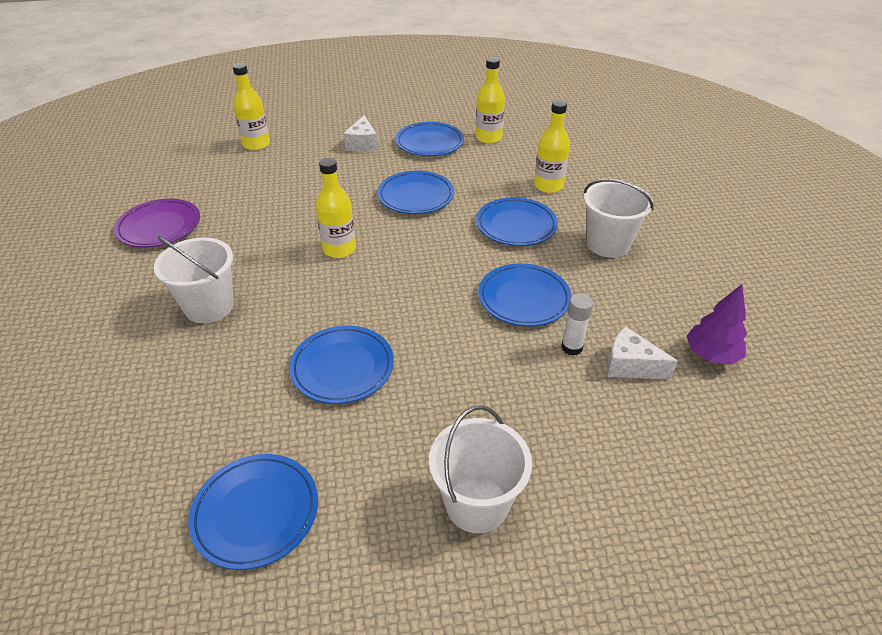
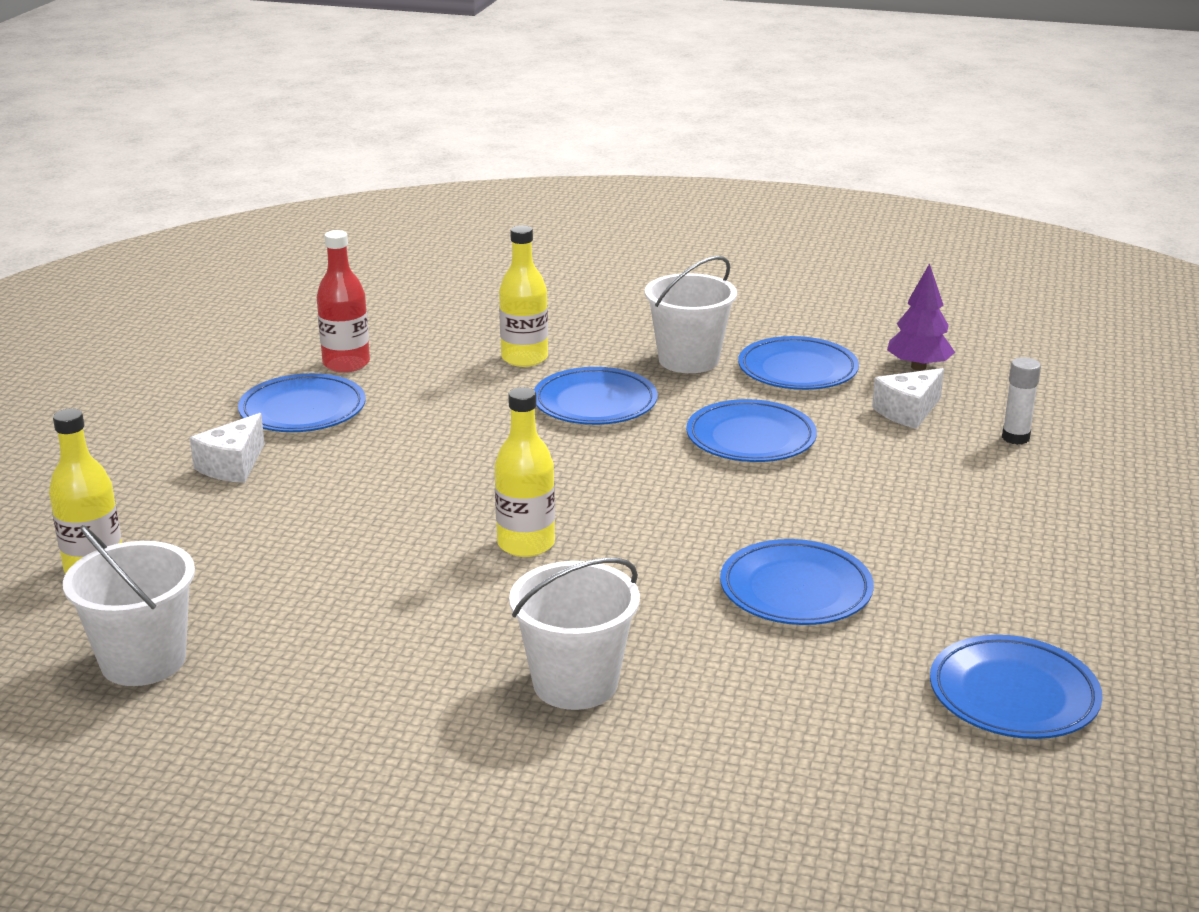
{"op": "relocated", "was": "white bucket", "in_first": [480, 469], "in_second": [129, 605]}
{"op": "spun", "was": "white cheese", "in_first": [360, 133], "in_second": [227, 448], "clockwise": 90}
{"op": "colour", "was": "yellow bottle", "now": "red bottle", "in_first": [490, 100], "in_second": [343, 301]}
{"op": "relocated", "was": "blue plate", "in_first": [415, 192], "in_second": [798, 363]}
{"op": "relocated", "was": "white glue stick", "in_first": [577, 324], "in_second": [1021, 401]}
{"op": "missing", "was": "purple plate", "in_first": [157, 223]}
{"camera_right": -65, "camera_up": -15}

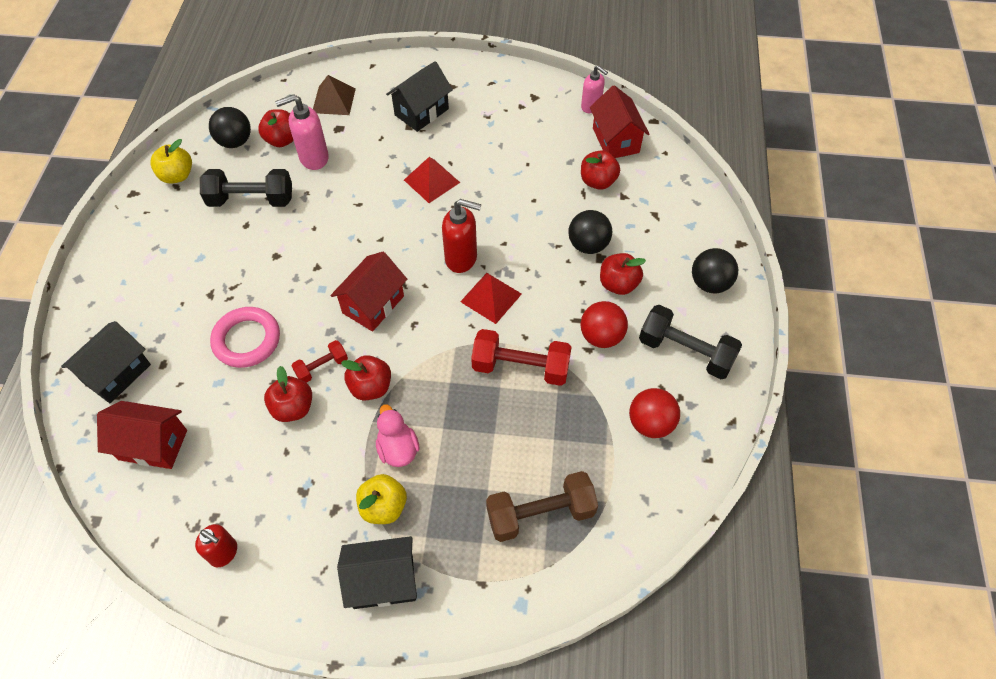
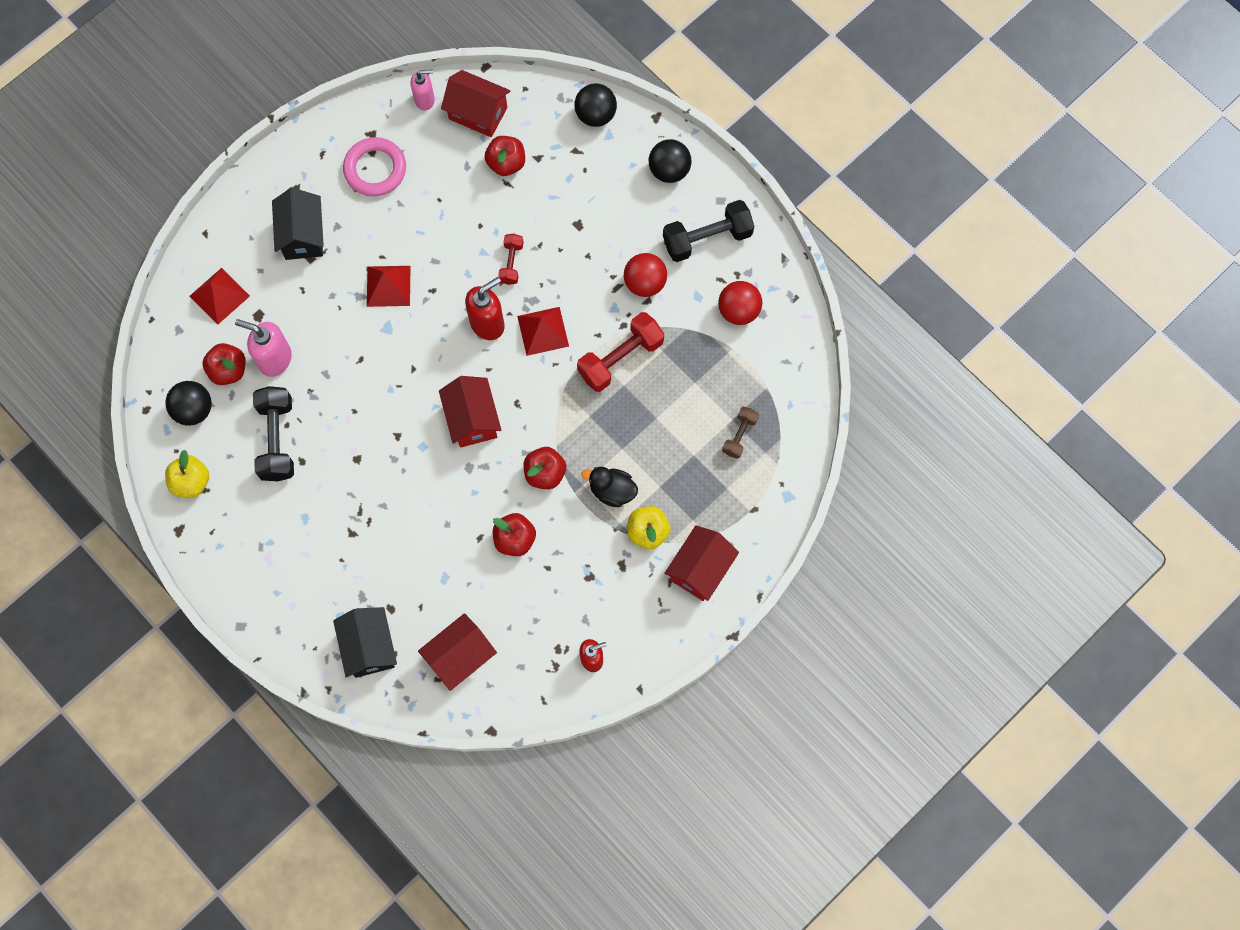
{"op": "colour", "was": "brown pyramid", "now": "red pyramid", "in_first": [334, 95], "in_second": [219, 296]}
{"op": "spun", "was": "pink soap dispenser", "in_first": [302, 132], "in_second": [263, 348], "clockwise": 90}
{"op": "spun", "was": "black dumbbell", "in_first": [246, 188], "in_second": [273, 433], "clockwise": -45}
{"op": "relocated", "was": "pink ring", "in_first": [245, 337], "in_second": [374, 166]}
{"op": "relocated", "was": "red dumbbell", "in_first": [319, 361], "in_second": [511, 259]}
{"op": "relocated", "was": "black ball", "in_first": [590, 232], "in_second": [595, 105]}
{"op": "colour", "was": "pink duck", "now": "black duck", "in_first": [398, 435], "in_second": [610, 487]}
{"op": "colour", "was": "black house", "now": "red house", "in_first": [377, 572], "in_second": [702, 563]}
{"op": "size", "was": "brown dumbbell", "in_first": [542, 506], "in_second": [740, 433], "ratio": 0.55}
{"op": "missing", "was": "red apple", "in_first": [623, 274]}
{"camera_right": -50, "camera_up": 15}

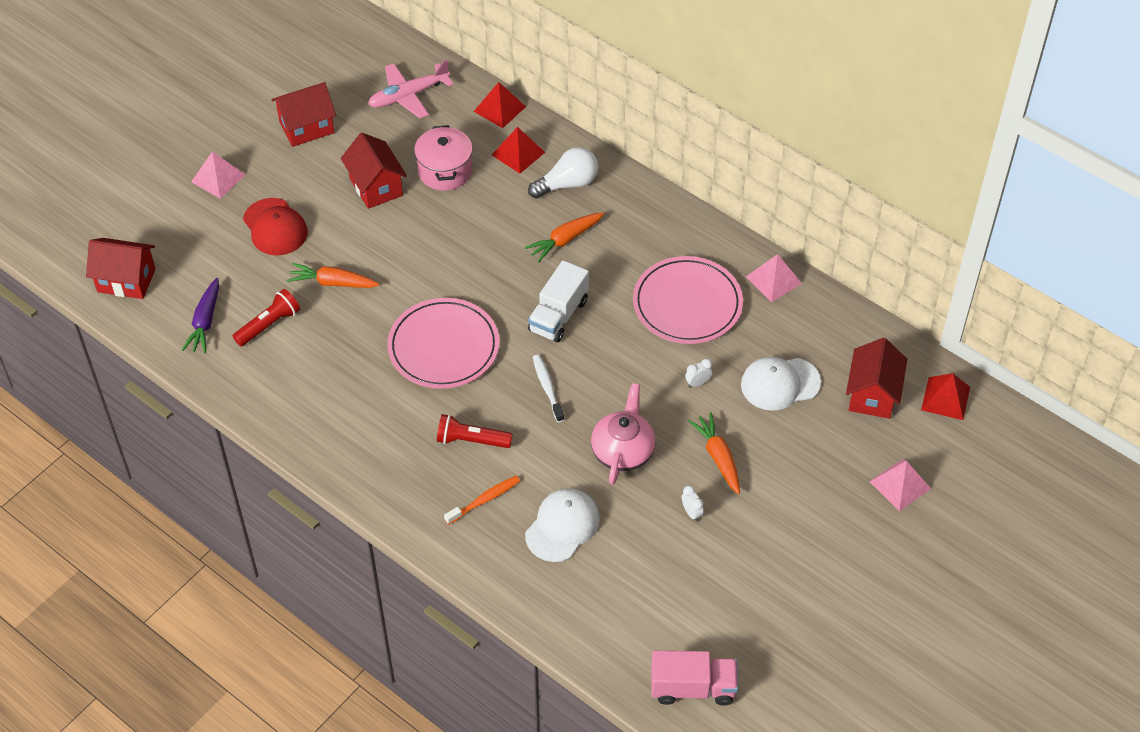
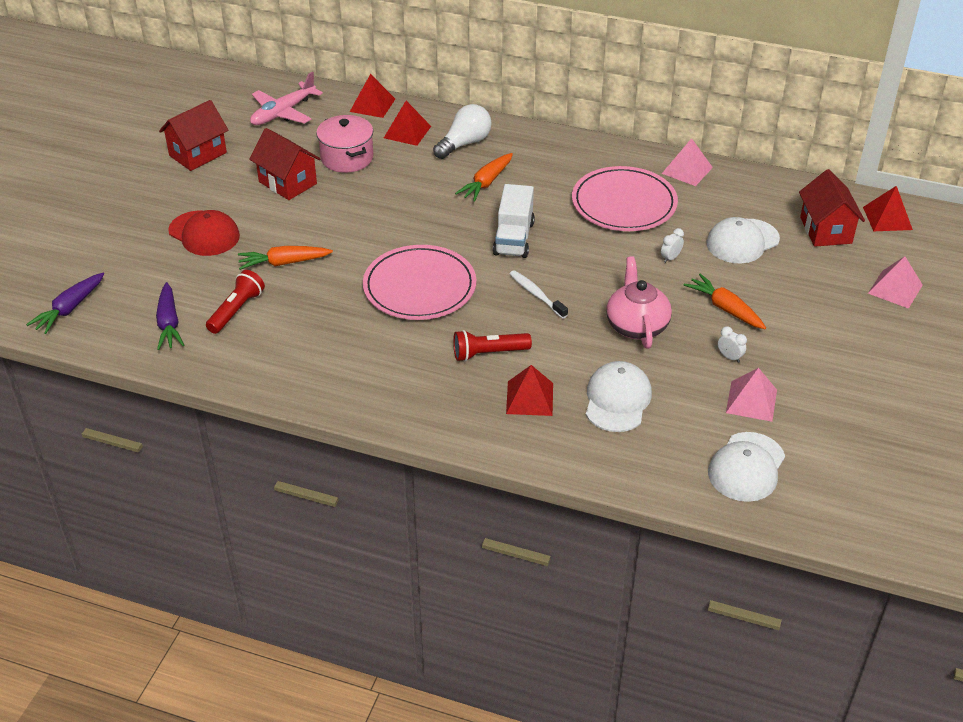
{"op": "exchanged", "was": "red house", "now": "purple carrot", "in_first": [121, 268], "in_second": [65, 303]}
{"op": "exchanged", "was": "orange toothbrush", "now": "red pyramid", "in_first": [482, 500], "in_second": [529, 390]}
{"op": "appeared", "now": "white cap", "in_second": [746, 467]}
{"op": "relocated", "was": "pink pyramid", "in_first": [218, 175], "in_second": [751, 395]}
{"op": "missing", "was": "pink truck", "in_first": [694, 678]}
{"camera_right": -20, "camera_up": -10}

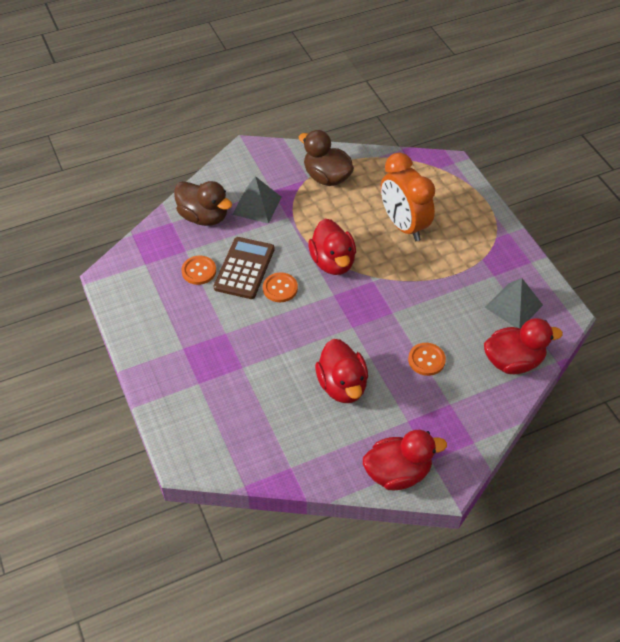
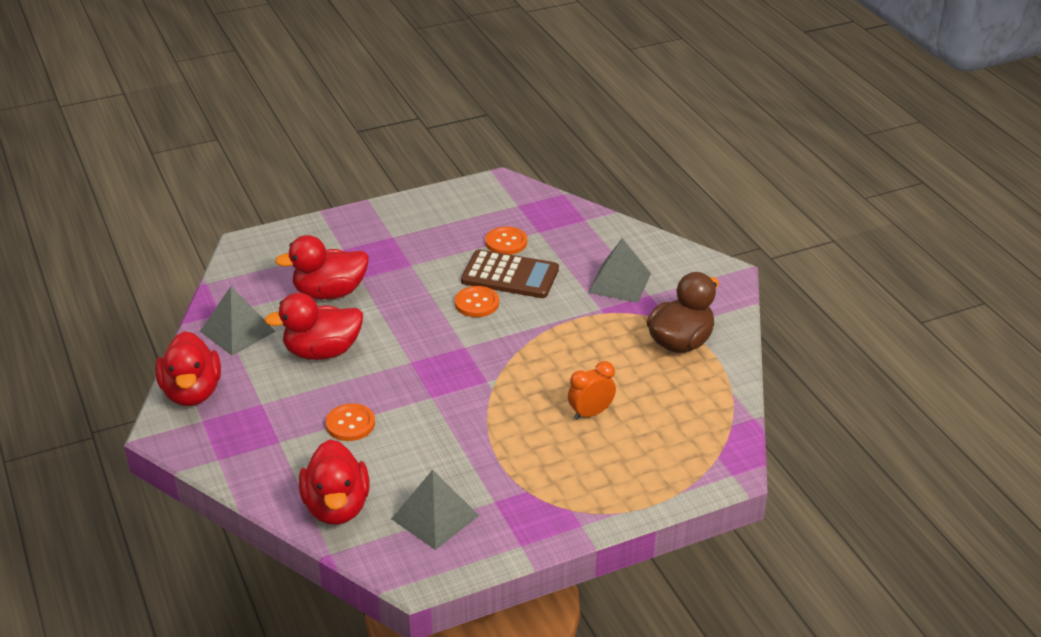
{"op": "appeared", "now": "grey pyramid", "in_second": [238, 321]}
{"op": "relocated", "was": "red duck", "in_first": [332, 247], "in_second": [322, 267]}
{"op": "size", "was": "orange clock", "in_first": [408, 197], "in_second": [592, 390], "ratio": 0.51}
{"op": "missing", "was": "brown duck", "in_first": [203, 203]}
{"camera_right": 90, "camera_up": -15}

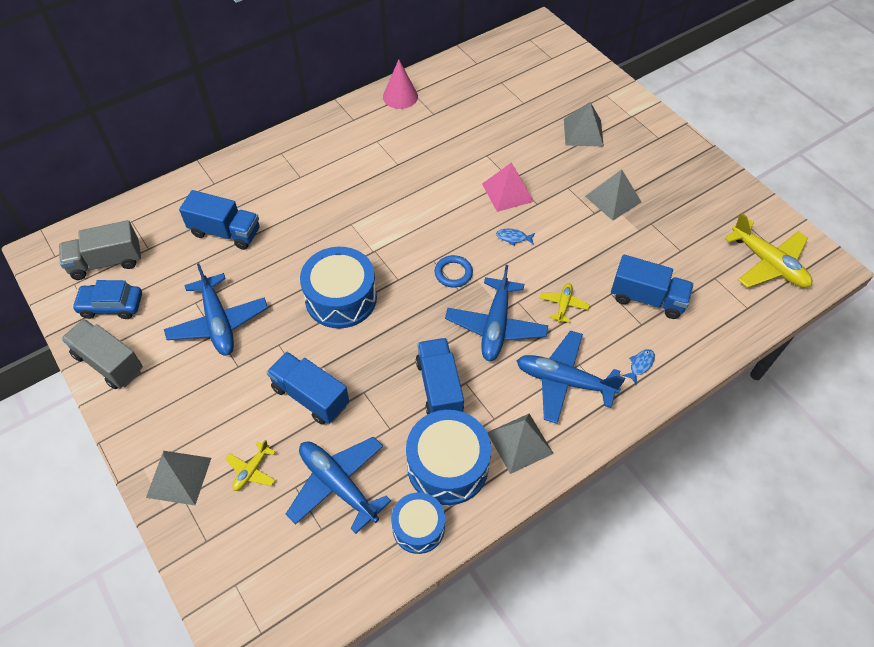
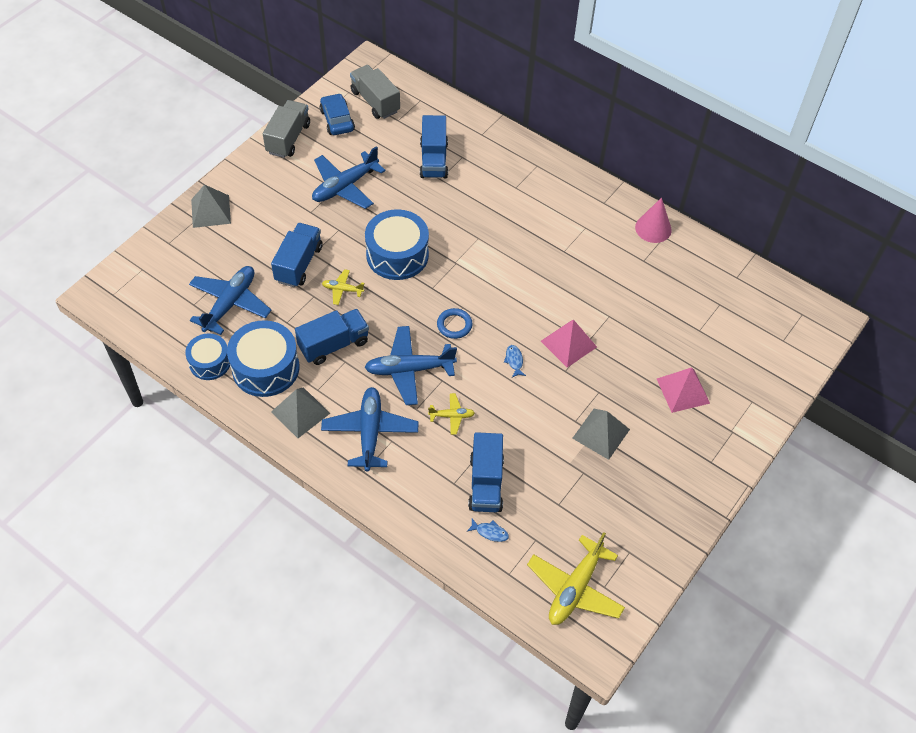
{"op": "relocated", "was": "yellow plane", "in_first": [251, 465], "in_second": [343, 287]}
{"op": "relocated", "was": "blue fish", "in_first": [638, 367], "in_second": [488, 530]}
{"op": "colour", "was": "grey pyramid", "now": "pink pyramid", "in_first": [584, 124], "in_second": [683, 390]}
{"camera_right": 70, "camera_up": 0}

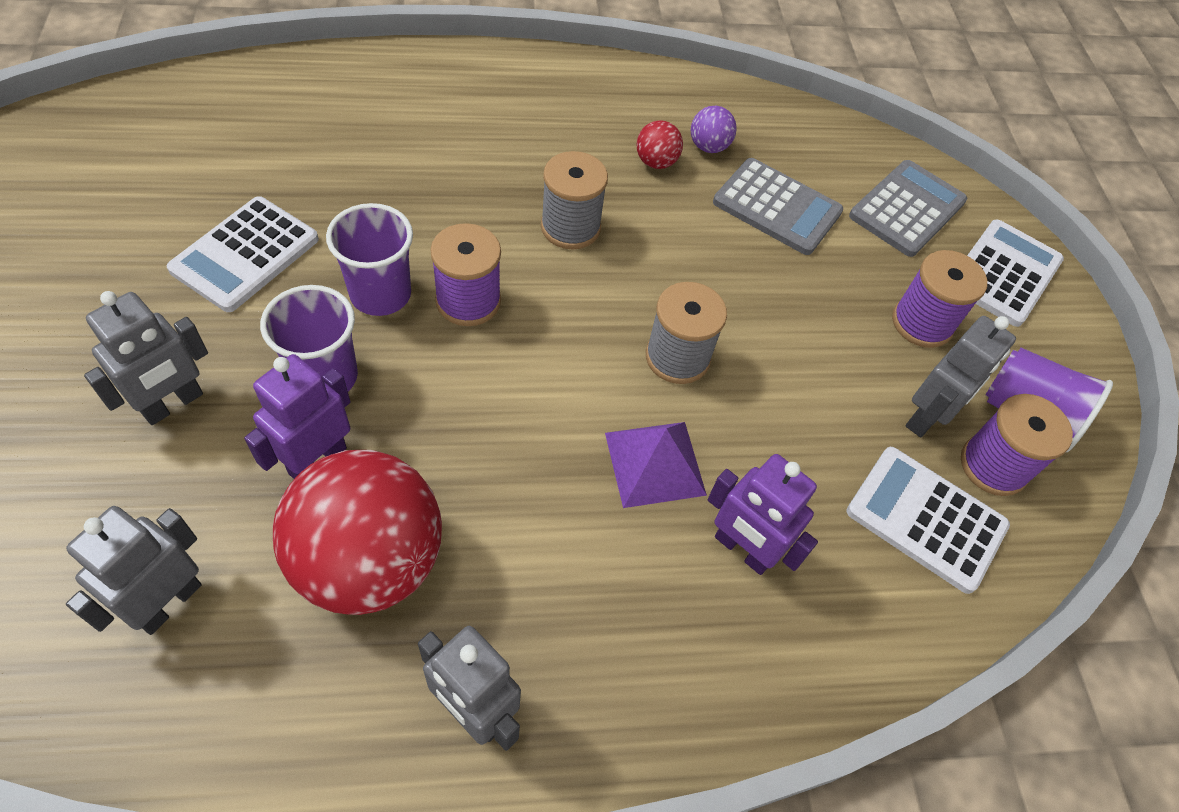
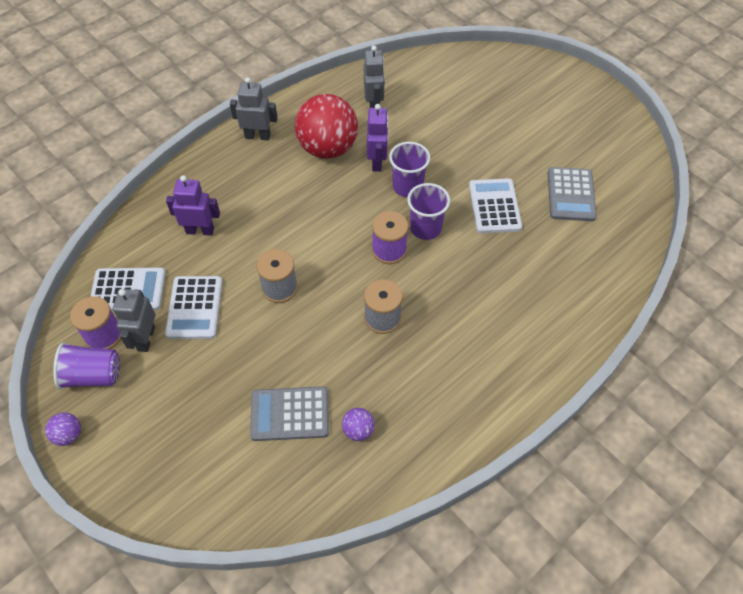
{"op": "appeared", "now": "purple ball", "in_second": [63, 429]}
{"op": "relocated", "was": "white calculator", "in_first": [1015, 273], "in_second": [193, 307]}
{"op": "relocated", "was": "grey calculator", "in_first": [908, 208], "in_second": [572, 194]}
{"op": "missing", "was": "grey robot", "in_first": [146, 358]}
{"op": "missing", "was": "purple pyramid", "in_first": [656, 465]}
{"op": "missing", "was": "red ball", "in_first": [659, 144]}
{"op": "missing", "was": "purple spool", "in_first": [939, 299]}
{"camera_right": 150, "camera_up": 0}

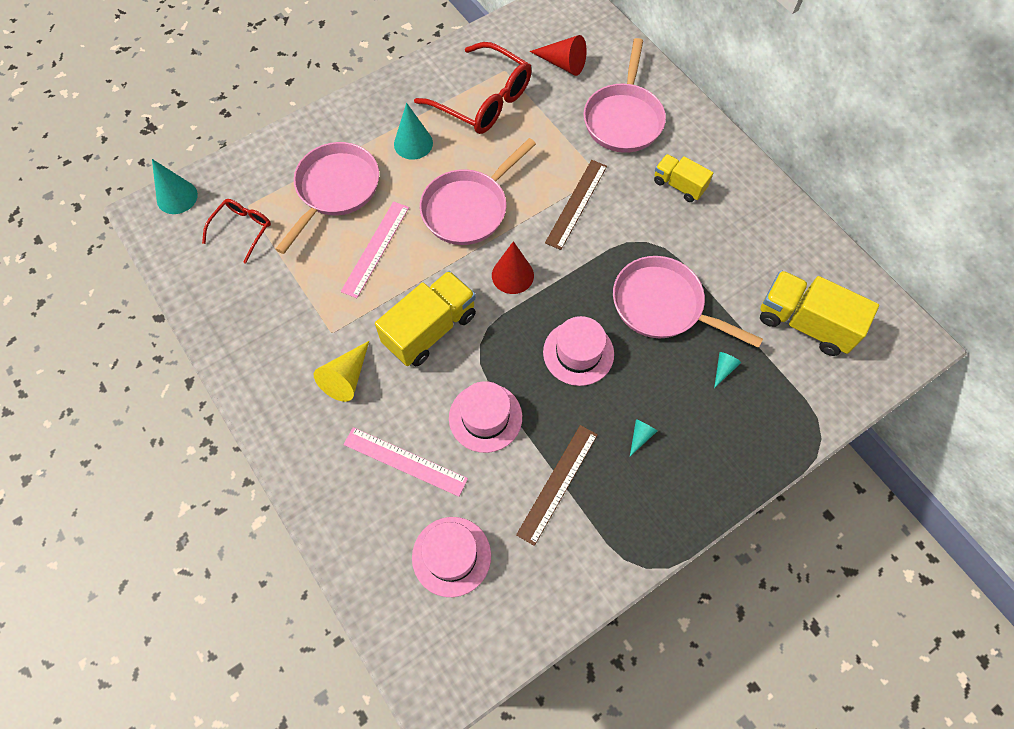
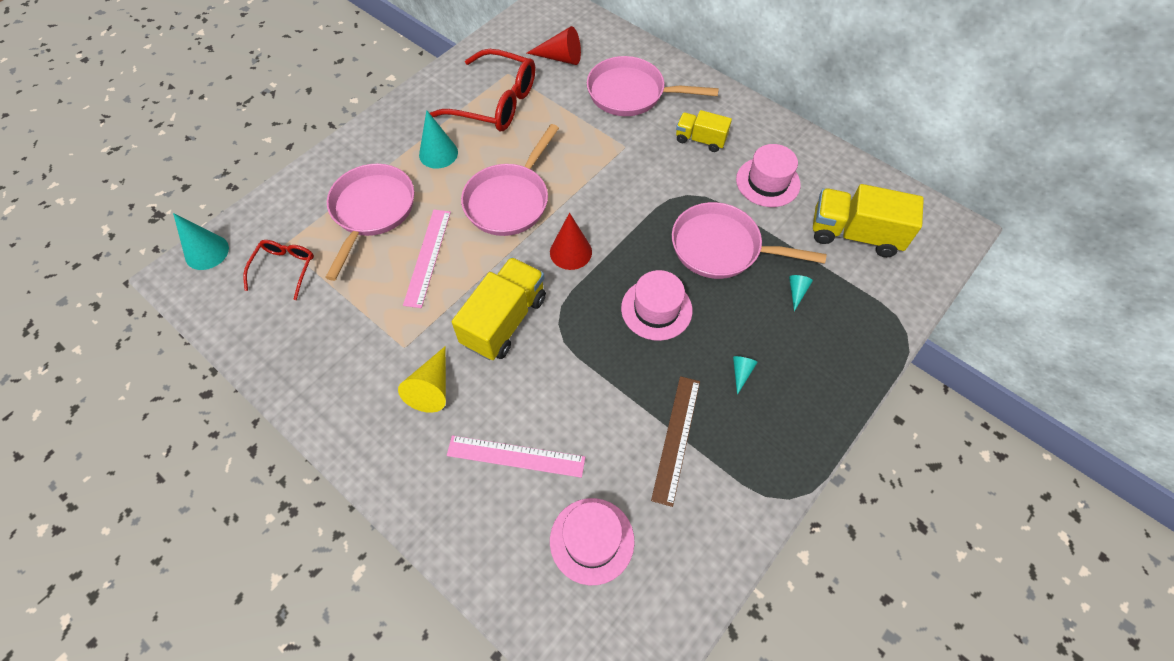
{"op": "spun", "was": "pink pan", "in_first": [625, 95], "in_second": [653, 86], "clockwise": 105}
{"op": "relocated", "was": "pink hat", "in_first": [485, 417], "in_second": [768, 175]}
{"op": "missing", "was": "brown ruler", "in_first": [576, 205]}
{"camera_right": -15, "camera_up": -5}

